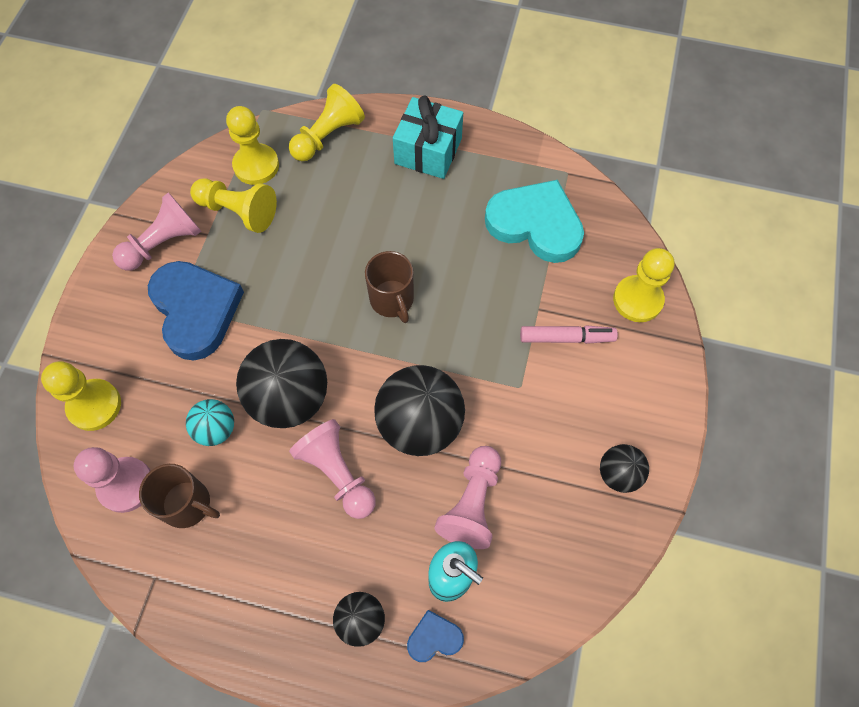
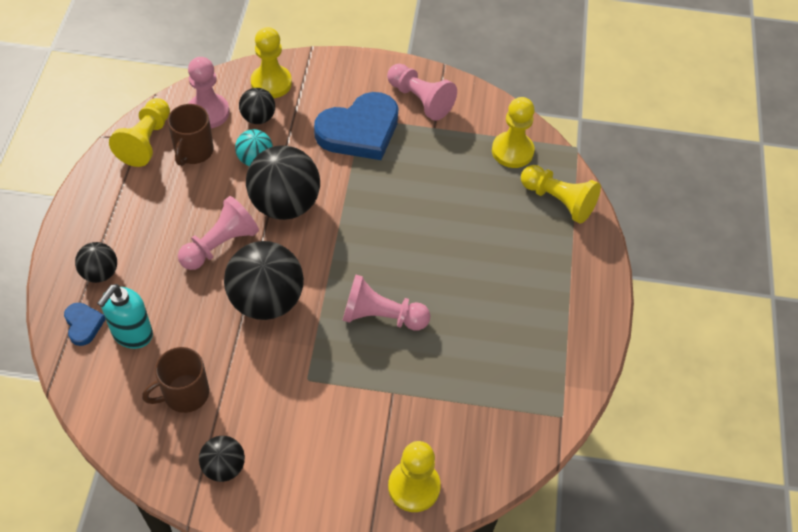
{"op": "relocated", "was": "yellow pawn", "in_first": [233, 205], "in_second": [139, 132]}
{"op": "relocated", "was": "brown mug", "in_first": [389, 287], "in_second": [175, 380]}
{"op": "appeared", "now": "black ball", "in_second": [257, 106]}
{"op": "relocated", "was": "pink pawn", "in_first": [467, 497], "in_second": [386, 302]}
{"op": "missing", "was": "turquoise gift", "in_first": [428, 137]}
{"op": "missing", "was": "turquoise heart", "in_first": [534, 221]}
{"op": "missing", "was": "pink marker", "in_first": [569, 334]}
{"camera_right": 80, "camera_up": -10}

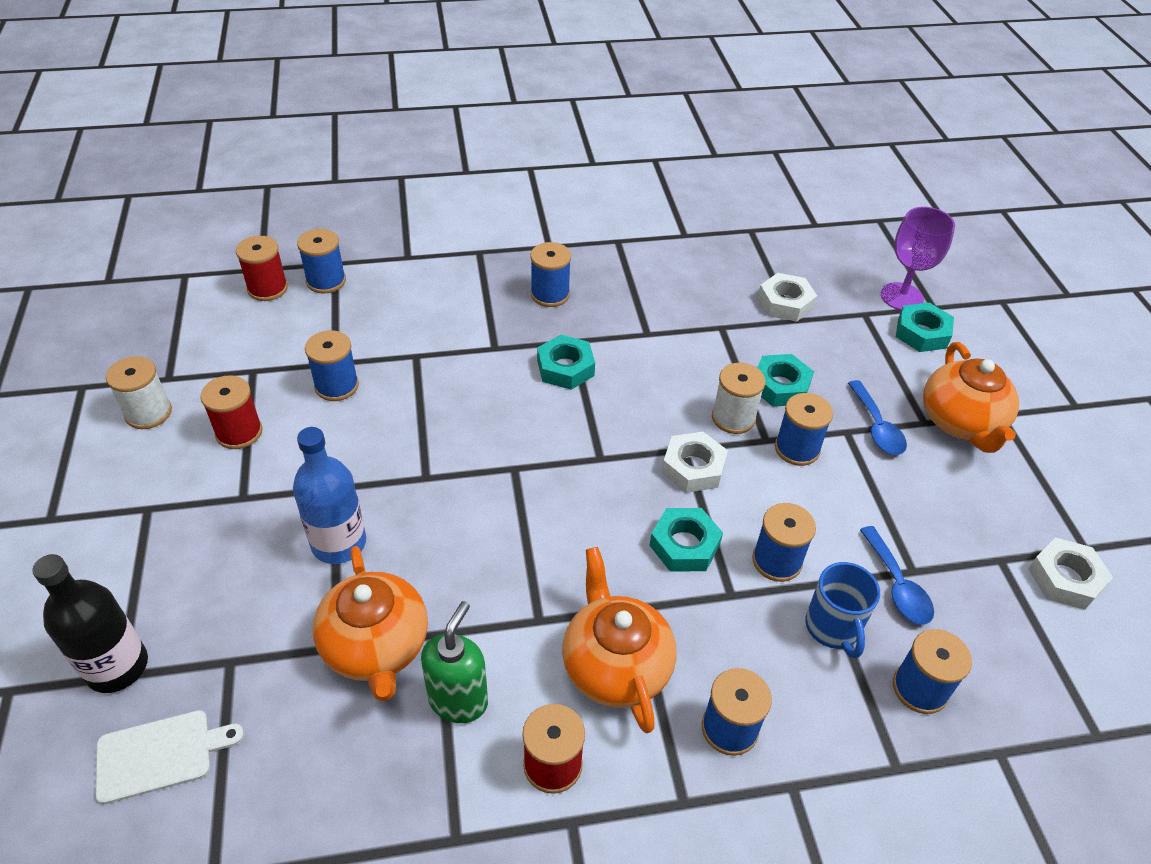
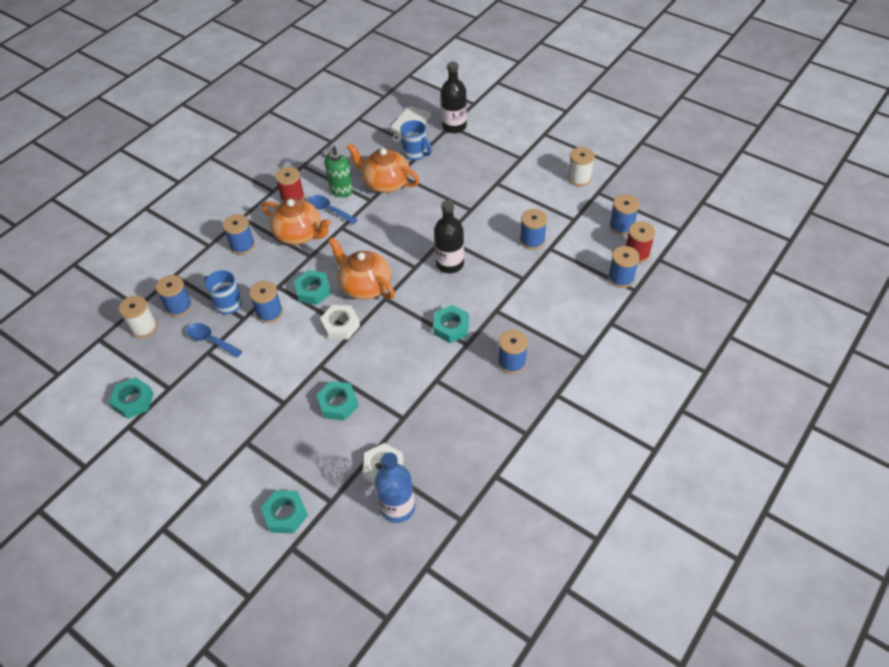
{"op": "colour", "was": "white nut", "now": "turquoise nut", "in_first": [1070, 573], "in_second": [131, 398]}
{"op": "relocated", "was": "white spool", "in_first": [739, 398], "in_second": [138, 317]}
{"op": "relocated", "was": "blue spoon", "in_first": [877, 417], "in_second": [333, 209]}
{"op": "spun", "was": "green soap dispenser", "in_first": [454, 662], "in_second": [337, 171], "clockwise": 60}
{"op": "relocated", "was": "orange teapot", "in_first": [971, 397], "in_second": [362, 268]}
{"op": "relocated", "was": "blue bottle", "in_first": [329, 495], "in_second": [395, 487]}
{"op": "appeared", "now": "blue mug", "in_second": [416, 140]}
{"op": "appeared", "now": "black bottle", "in_second": [449, 236]}
{"op": "relocated", "was": "blue spool", "in_first": [804, 429], "in_second": [624, 214]}
{"op": "missing", "was": "red spool", "in_first": [231, 412]}
{"op": "missing", "was": "purple goblet", "in_first": [918, 258]}
{"camera_right": 140, "camera_up": 5}

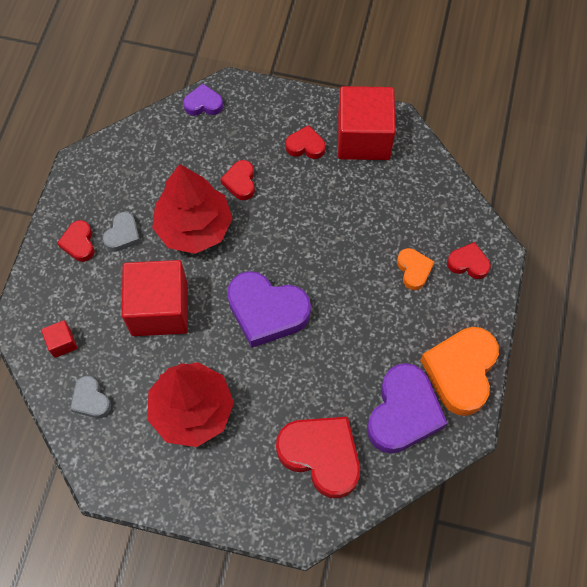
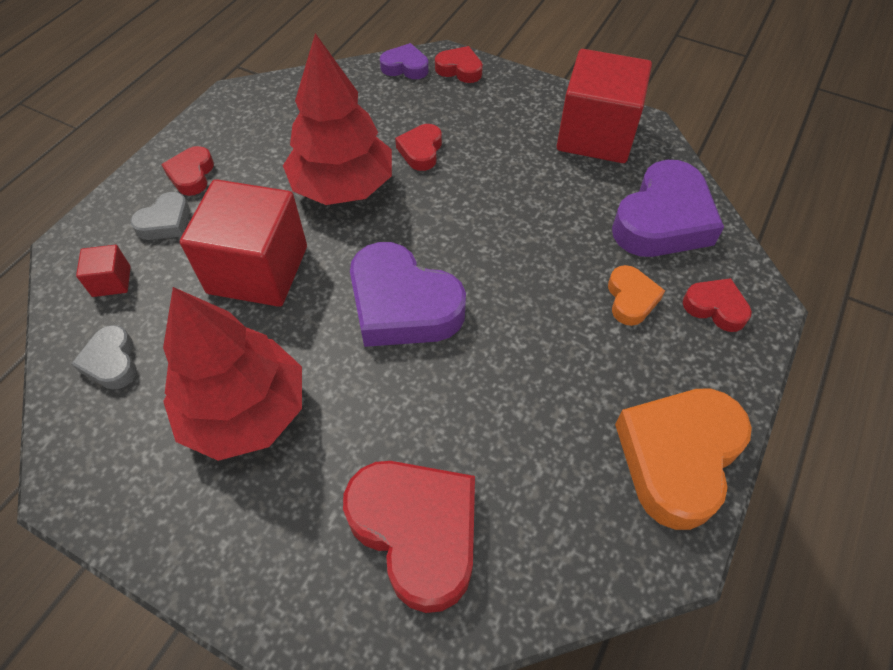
{"op": "relocated", "was": "grey heart", "in_first": [121, 232], "in_second": [160, 216]}
{"op": "relocated", "was": "red heart", "in_first": [305, 142], "in_second": [459, 64]}
{"op": "relocated", "was": "purple heart", "in_first": [407, 408], "in_second": [668, 208]}
{"camera_right": 15, "camera_up": -10}

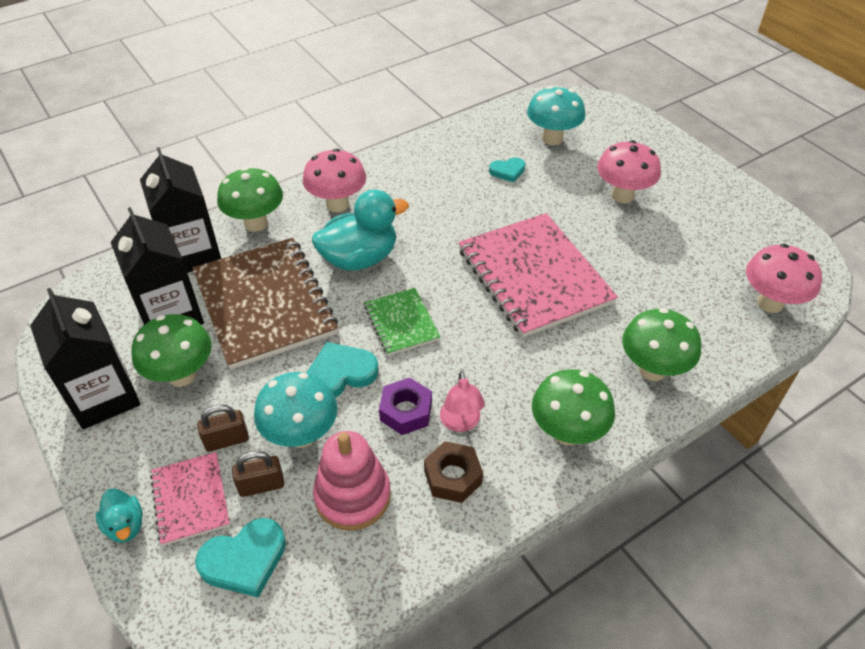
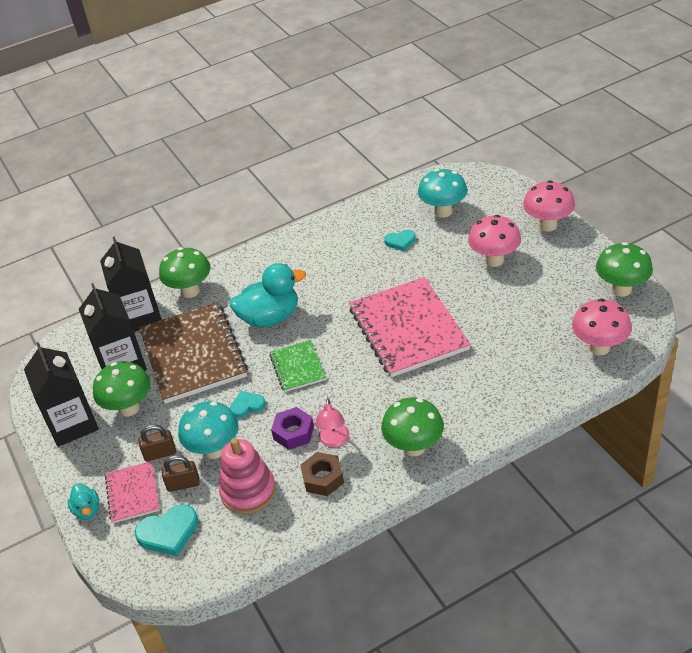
{"op": "size", "was": "turquoise heart", "in_first": [343, 370], "in_second": [248, 404], "ratio": 0.63}
{"op": "relocated", "was": "pink mushroom", "in_first": [334, 180], "in_second": [549, 205]}
{"op": "relocated", "was": "green mushroom", "in_first": [661, 344], "in_second": [624, 269]}
{"camera_right": 10, "camera_up": -5}

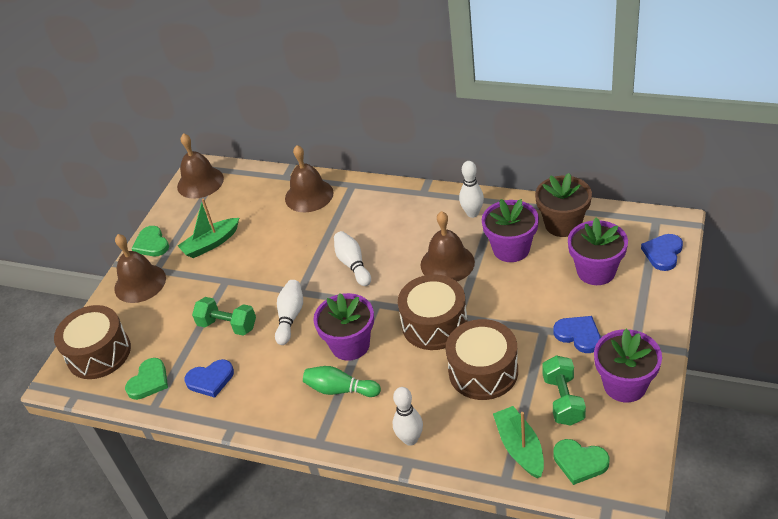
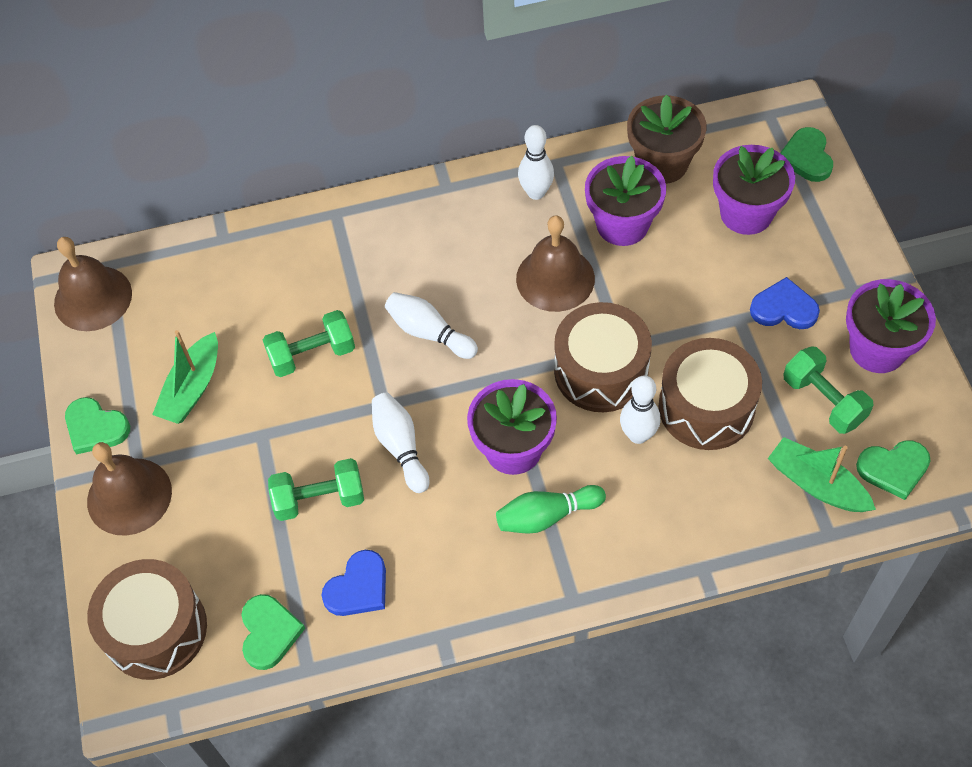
{"op": "appeared", "now": "green dumbbell", "in_second": [309, 343]}
{"op": "relocated", "was": "white bowling pin", "in_first": [408, 416], "in_second": [640, 409]}
{"op": "colour", "was": "blue heart", "now": "green heart", "in_first": [662, 252], "in_second": [806, 154]}
{"op": "missing", "was": "brown bell", "in_first": [309, 178]}
{"camera_right": -35, "camera_up": 15}

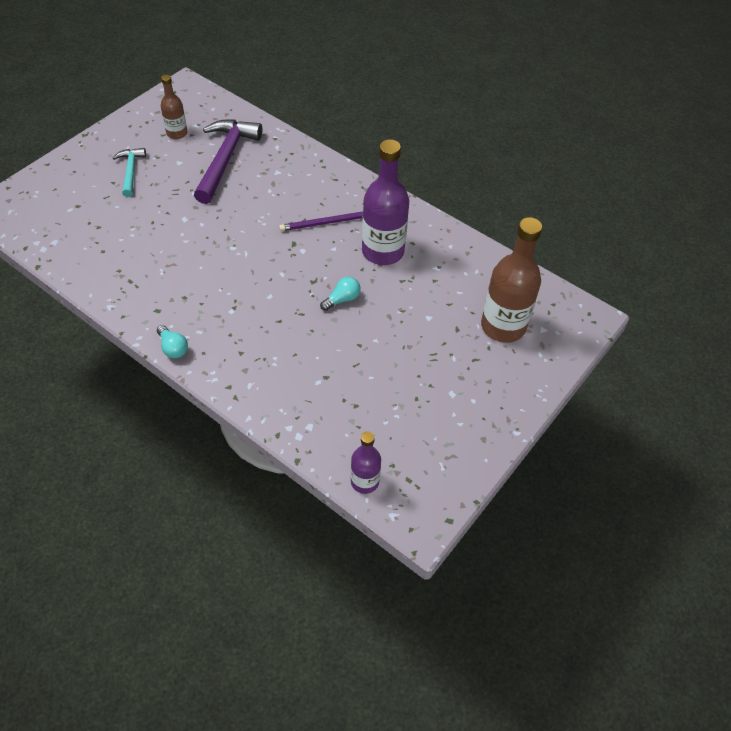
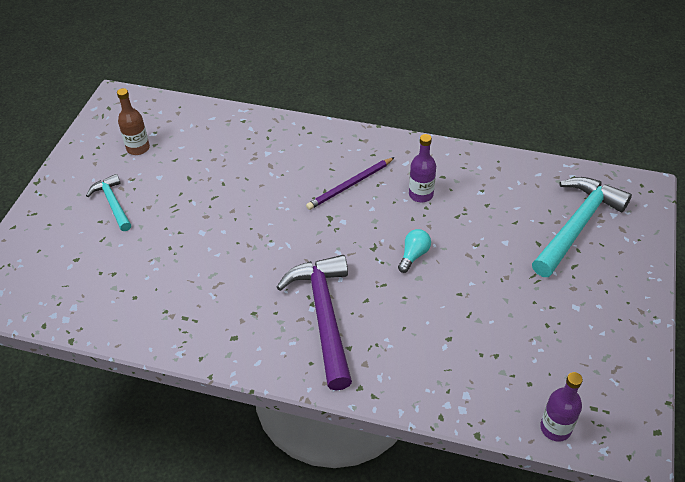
{"op": "relocated", "was": "purple hammer", "in_first": [228, 161], "in_second": [314, 323]}
{"op": "size", "was": "purple bottle", "in_first": [385, 202], "in_second": [422, 168], "ratio": 0.55}
{"op": "exchanged", "was": "brown bottle", "now": "turquoise hammer", "in_first": [511, 280], "in_second": [582, 227]}
{"op": "missing", "was": "turquoise light bulb", "in_first": [172, 341]}
{"camera_right": -20, "camera_up": -5}

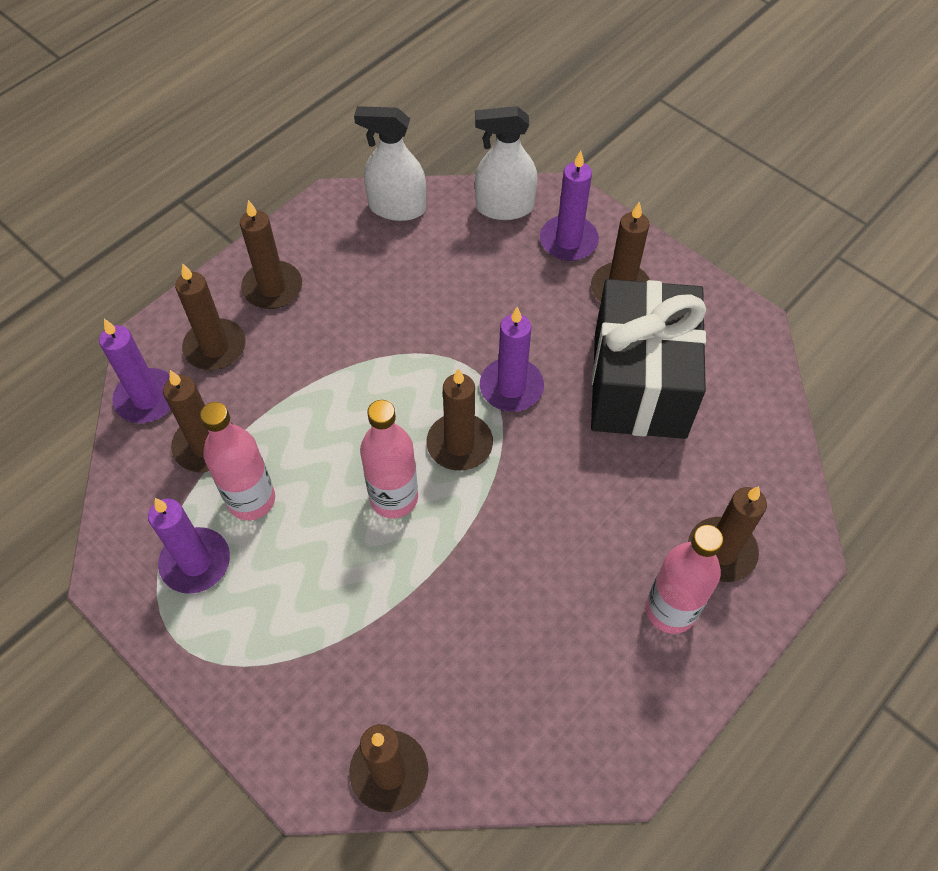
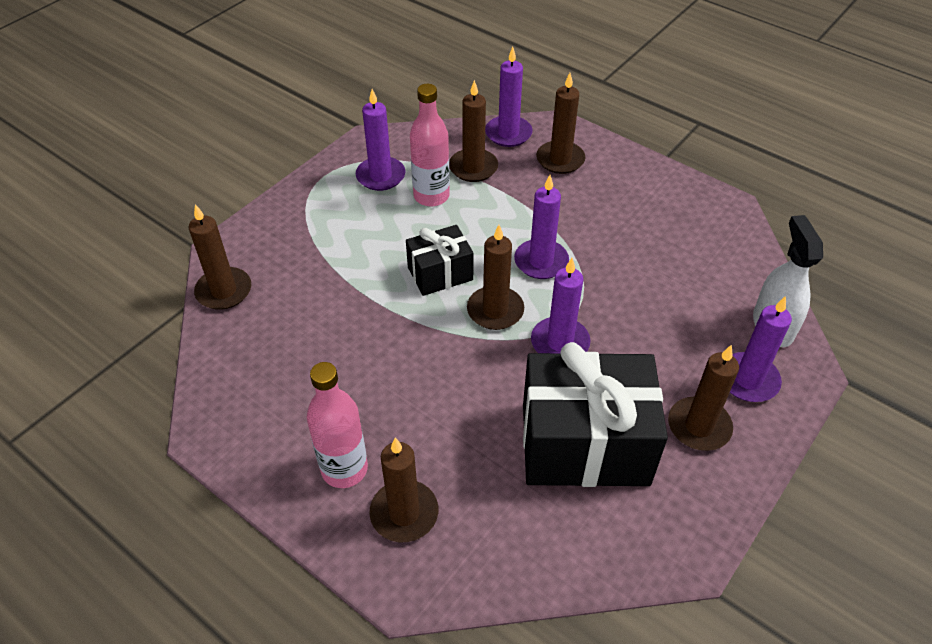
{"op": "exchanged", "was": "pink bottle", "now": "black gift", "in_first": [389, 459], "in_second": [440, 260]}
{"op": "appeared", "now": "purple candle", "in_second": [541, 227]}
{"op": "missing", "was": "brown candle", "in_first": [271, 254]}
{"op": "missing", "was": "white spray bottle", "in_first": [390, 163]}
{"camera_right": 85, "camera_up": -10}

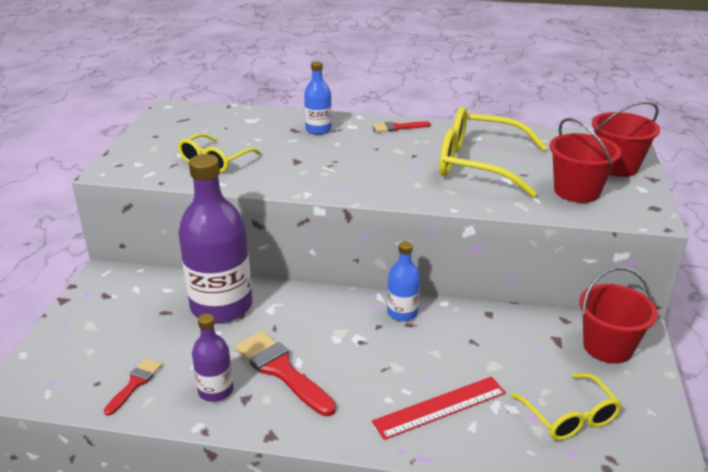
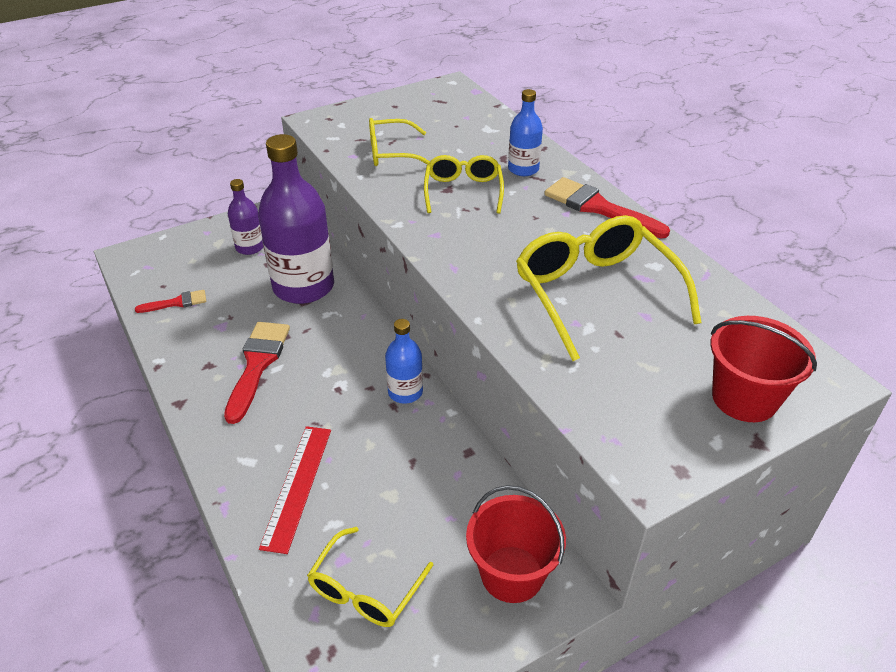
{"op": "relocated", "was": "purple bottle", "in_first": [213, 358], "in_second": [245, 217]}
{"op": "spun", "was": "red ruler", "in_first": [439, 408], "in_second": [295, 490], "clockwise": 75}
{"op": "appeared", "now": "yellow glasses", "in_second": [464, 184]}
{"op": "size", "was": "red brush", "in_first": [402, 126], "in_second": [607, 207], "ratio": 1.8}
{"op": "missing", "was": "red bucket", "in_first": [585, 160]}
{"camera_right": 50, "camera_up": 10}

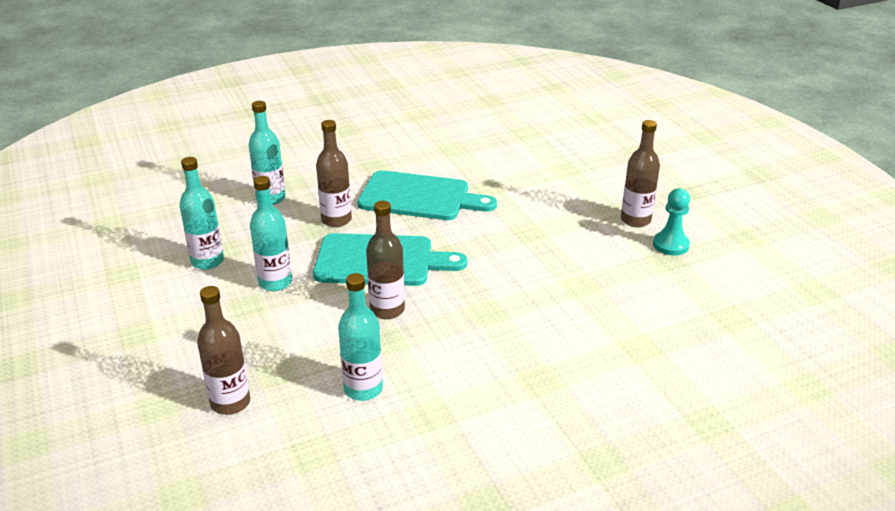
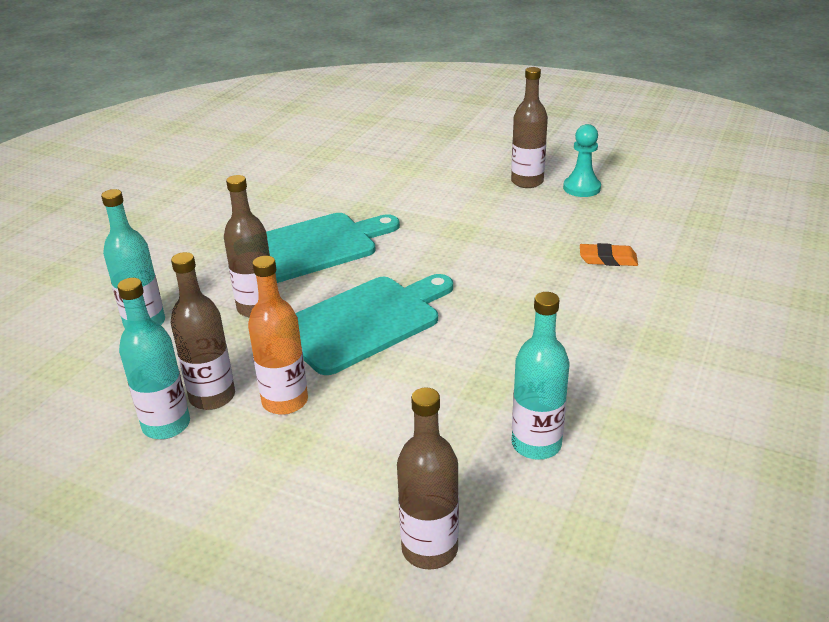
{"op": "relocated", "was": "brown bottle", "in_first": [385, 260], "in_second": [203, 331]}
{"op": "colour", "was": "turquoise bottle", "now": "orange bottle", "in_first": [271, 233], "in_second": [278, 335]}
{"op": "appeared", "now": "orange eraser", "in_second": [609, 254]}
{"camera_right": -40, "camera_up": 0}

